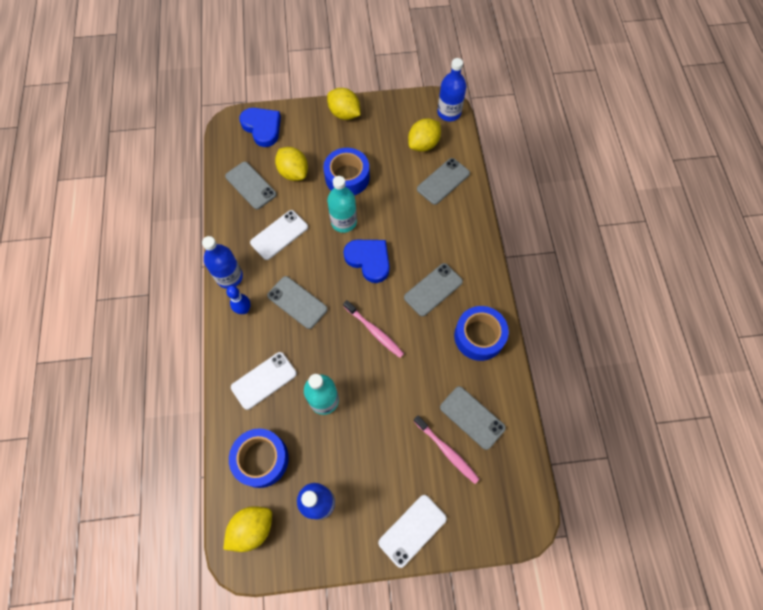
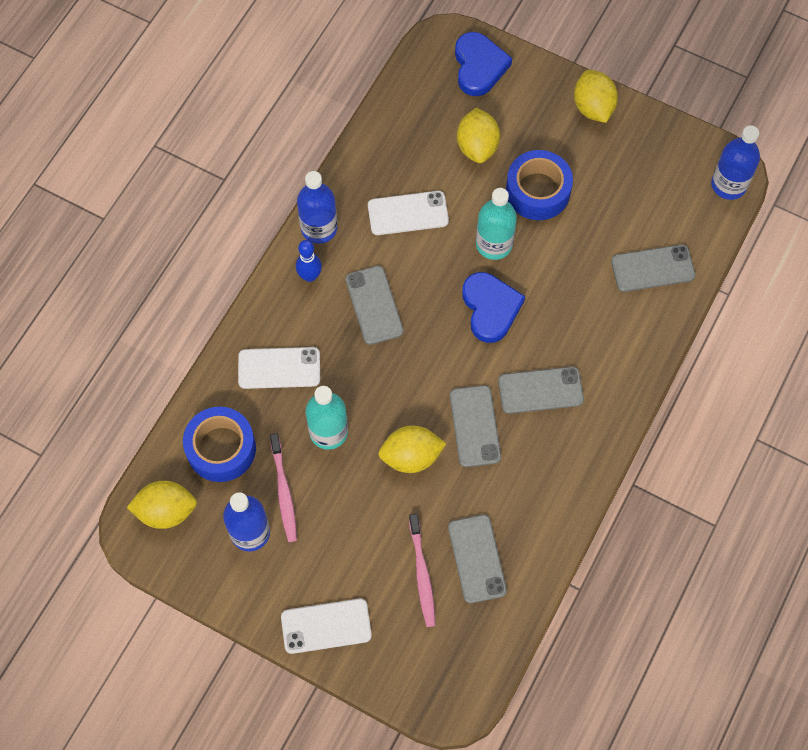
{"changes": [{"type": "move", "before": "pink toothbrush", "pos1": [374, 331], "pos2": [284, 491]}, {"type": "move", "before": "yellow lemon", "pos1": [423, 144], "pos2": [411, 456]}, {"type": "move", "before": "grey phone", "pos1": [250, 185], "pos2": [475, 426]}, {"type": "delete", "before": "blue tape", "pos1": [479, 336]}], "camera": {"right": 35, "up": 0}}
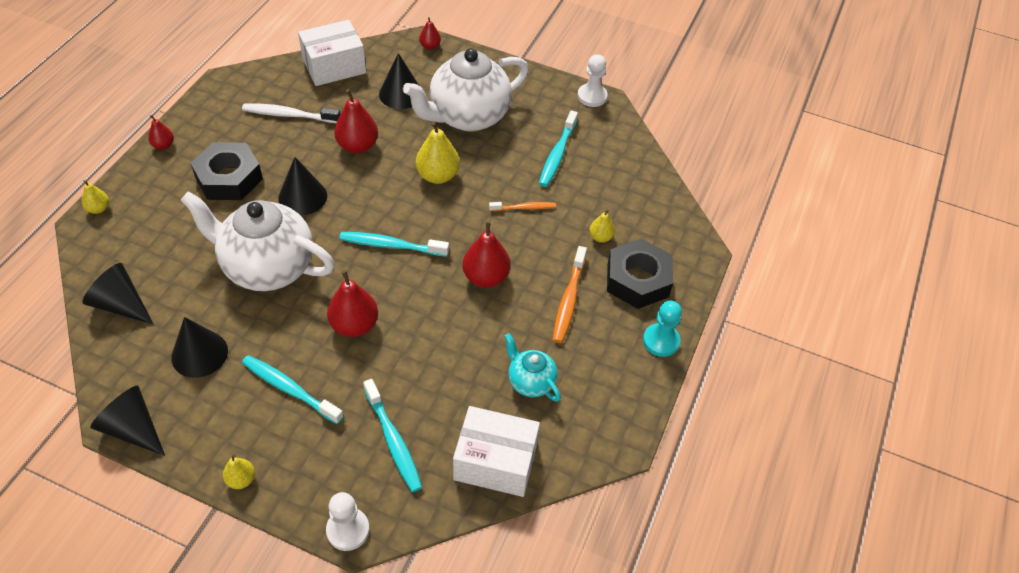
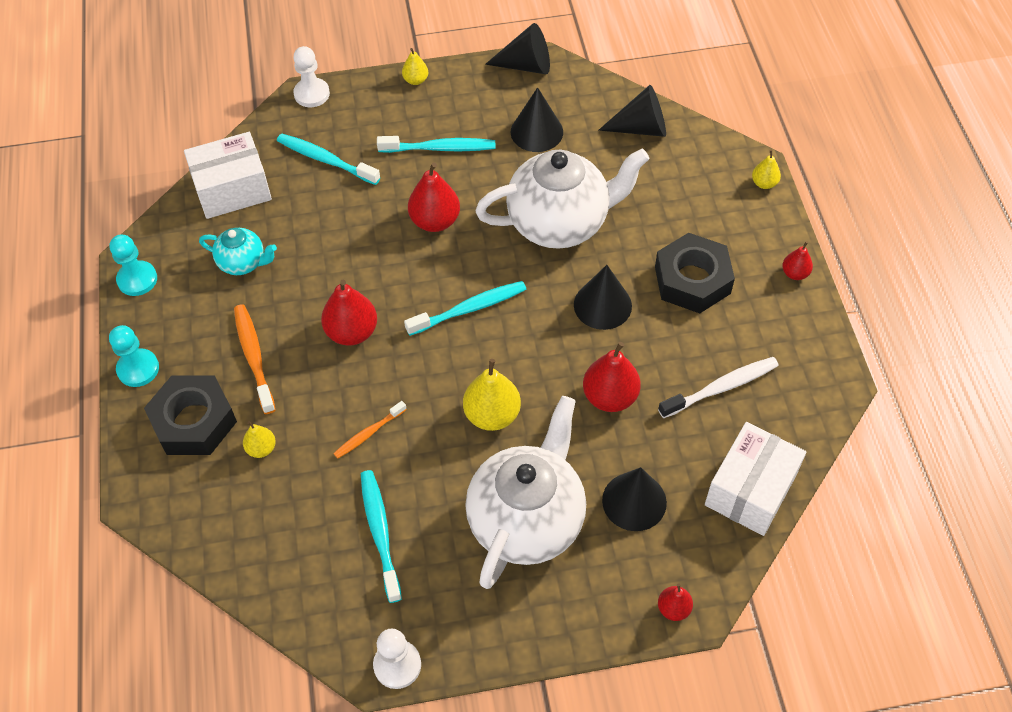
{"changes": [{"type": "insert", "after": "turquoise pawn", "pos2": [137, 279]}], "camera": {"right": 150, "up": 5}}
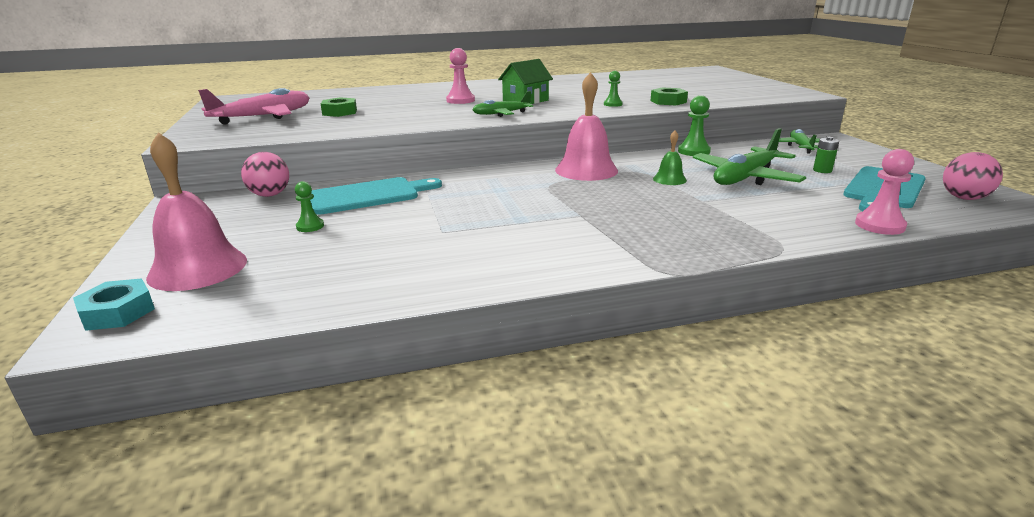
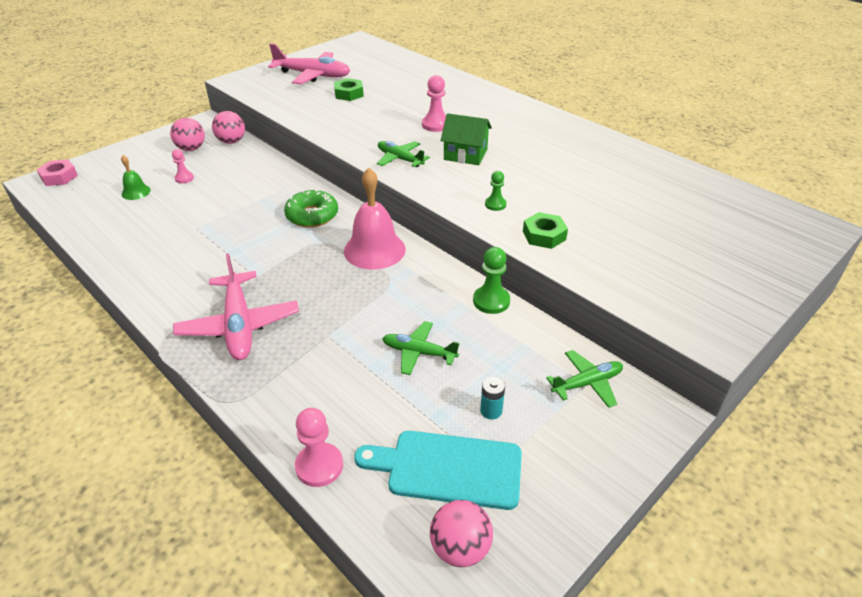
{"changes": [{"type": "recolor", "before": "turquoise nut", "after": "pink nut", "pos1": [118, 312], "pos2": [59, 177]}, {"type": "move", "before": "green bell", "pos1": [669, 179], "pos2": [136, 192]}, {"type": "insert", "after": "pink ball", "pos2": [191, 148]}, {"type": "recolor", "before": "green pawn", "after": "pink pawn", "pos1": [310, 226], "pos2": [184, 178]}, {"type": "insert", "after": "pink plane", "pos2": [239, 325]}, {"type": "insert", "after": "green donut", "pos2": [312, 215]}, {"type": "resize", "before": "green plane", "pos1": [745, 178], "pos2": [418, 352], "scale": 0.59}, {"type": "recolor", "before": "green battery", "after": "turquoise battery", "pos1": [822, 170], "pos2": [491, 411]}, {"type": "delete", "before": "pink bell", "pos1": [198, 268]}, {"type": "delete", "before": "turquoise cutting board", "pos1": [368, 196]}], "camera": {"right": 60, "up": 15}}
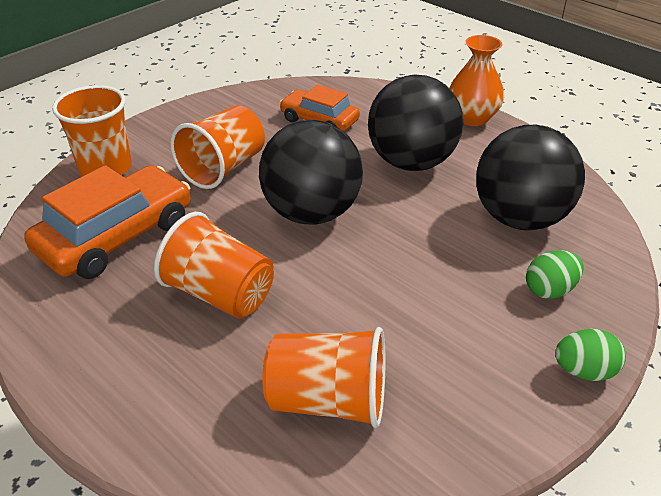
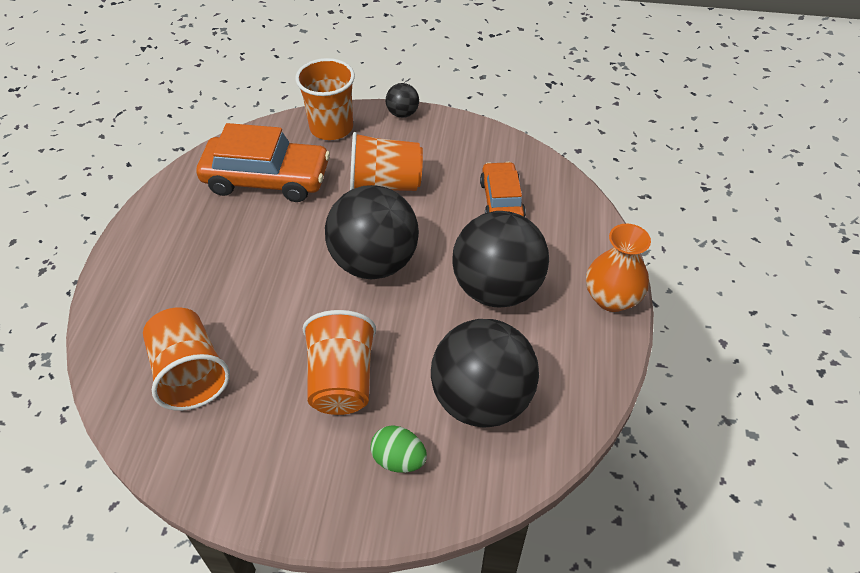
{"changes": [{"type": "move", "before": "orange cup", "pos1": [220, 294], "pos2": [342, 380]}, {"type": "insert", "after": "black ball", "pos2": [402, 113]}, {"type": "delete", "before": "green egg", "pos1": [584, 371]}], "camera": {"right": 55, "up": 10}}
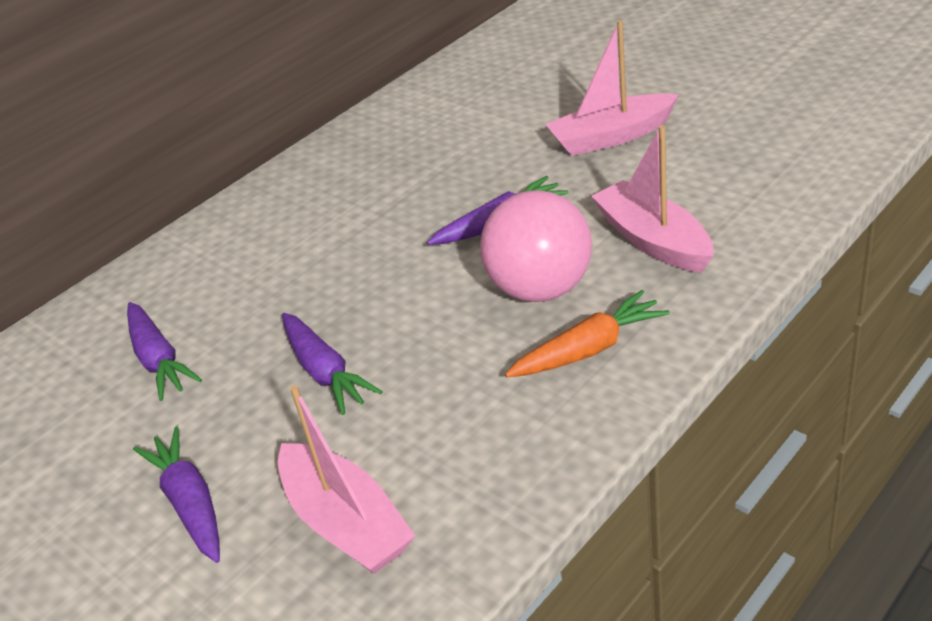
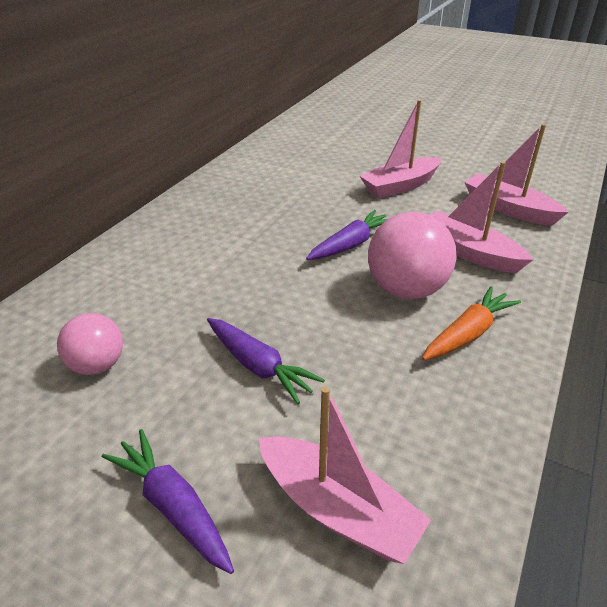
{"changes": [{"type": "replace", "before": "purple carrot", "after": "pink ball", "pos1": [158, 359], "pos2": [98, 365]}, {"type": "insert", "after": "pink boat", "pos2": [508, 209]}], "camera": {"right": -20, "up": 0}}
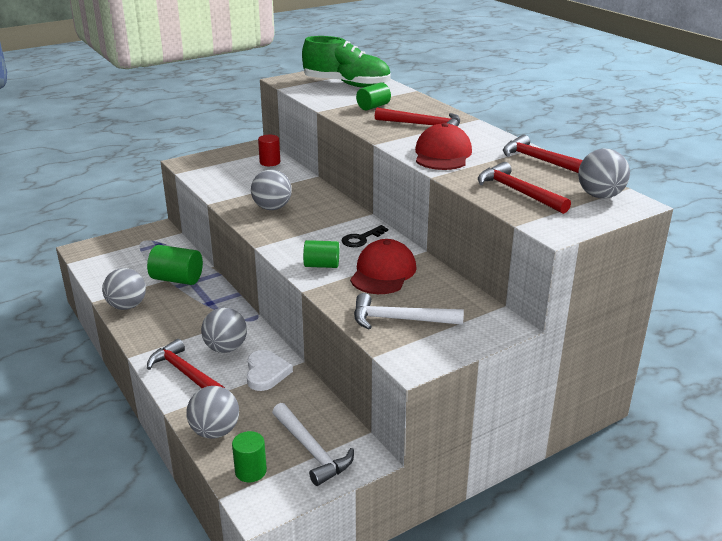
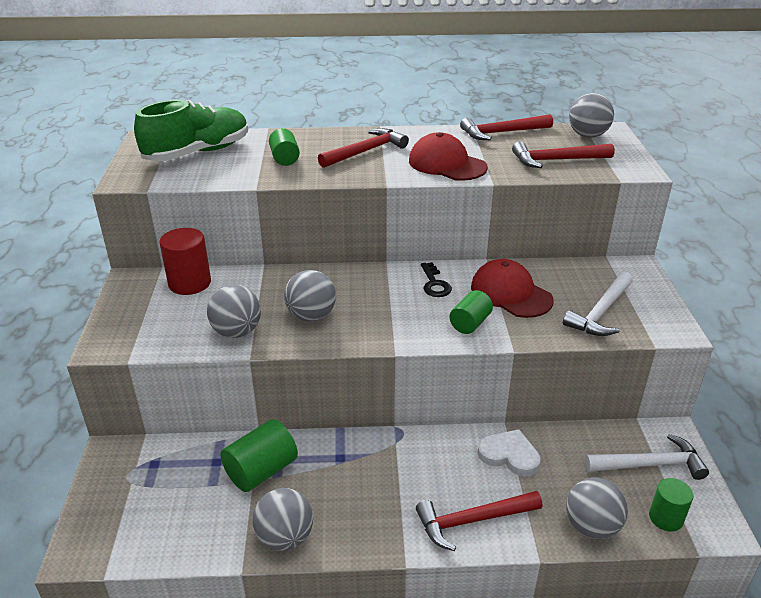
{"changes": [{"type": "resize", "before": "red cylinder", "pos1": [270, 162], "pos2": [189, 283], "scale": 1.53}, {"type": "move", "before": "grey ball", "pos1": [226, 348], "pos2": [237, 332]}], "camera": {"right": -60, "up": 5}}
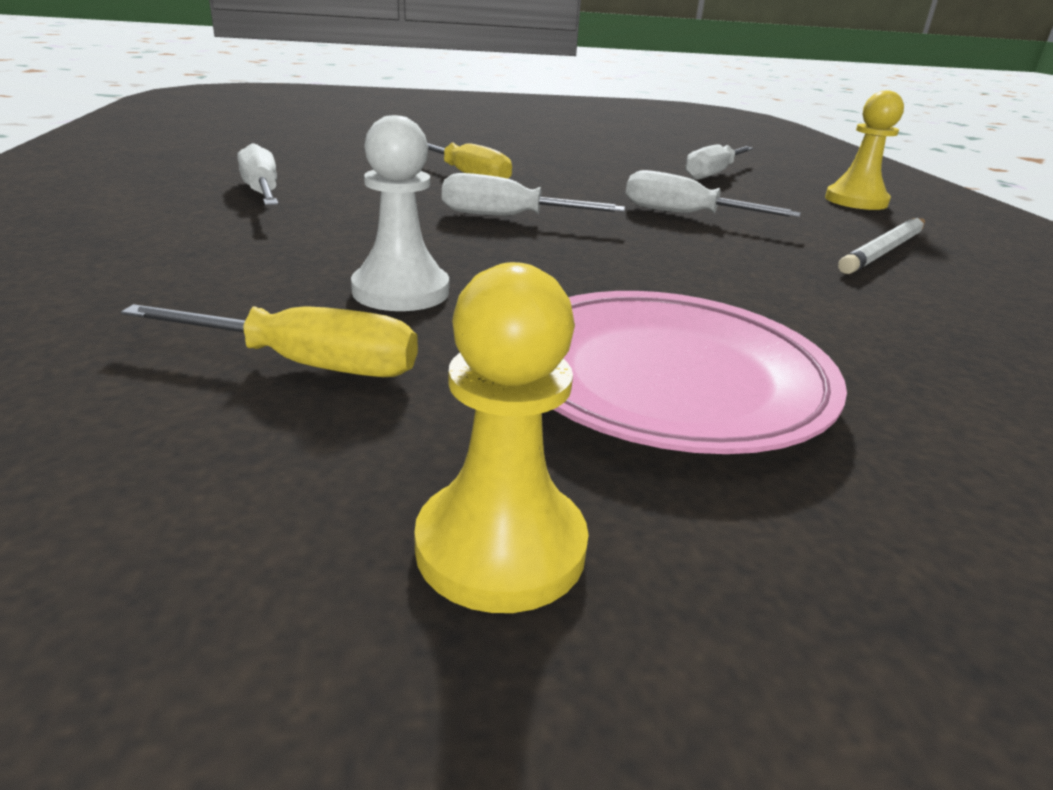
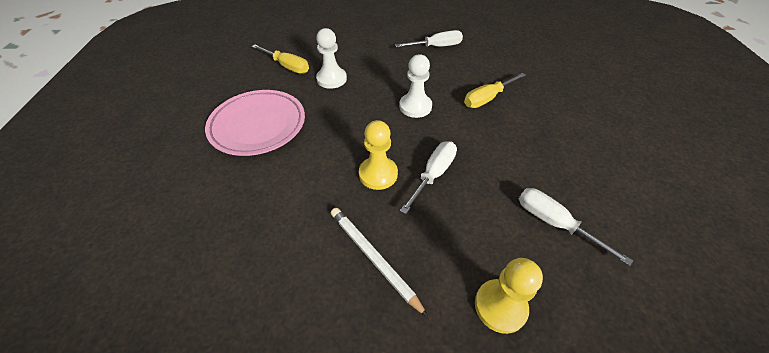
{"changes": [{"type": "rotate", "before": "yellow screwdriver", "pos1": [309, 365], "pos2": [287, 66], "turn": -75}, {"type": "move", "before": "yellow pawn", "pos1": [500, 547], "pos2": [378, 174]}, {"type": "replace", "before": "white screwdriver", "after": "white pawn", "pos1": [507, 217], "pos2": [415, 106]}], "camera": {"right": 100, "up": 20}}
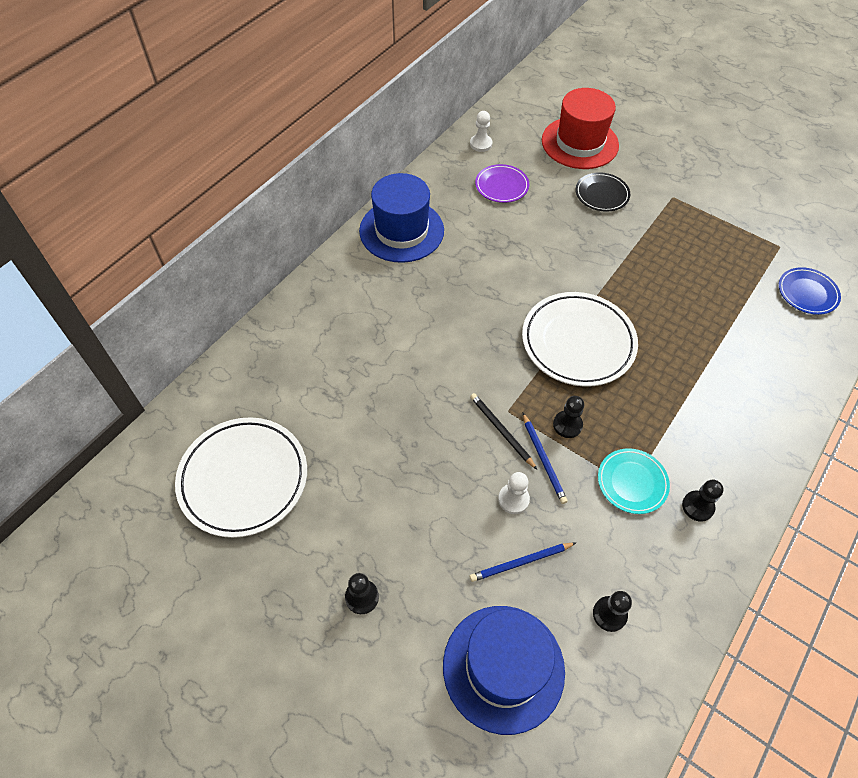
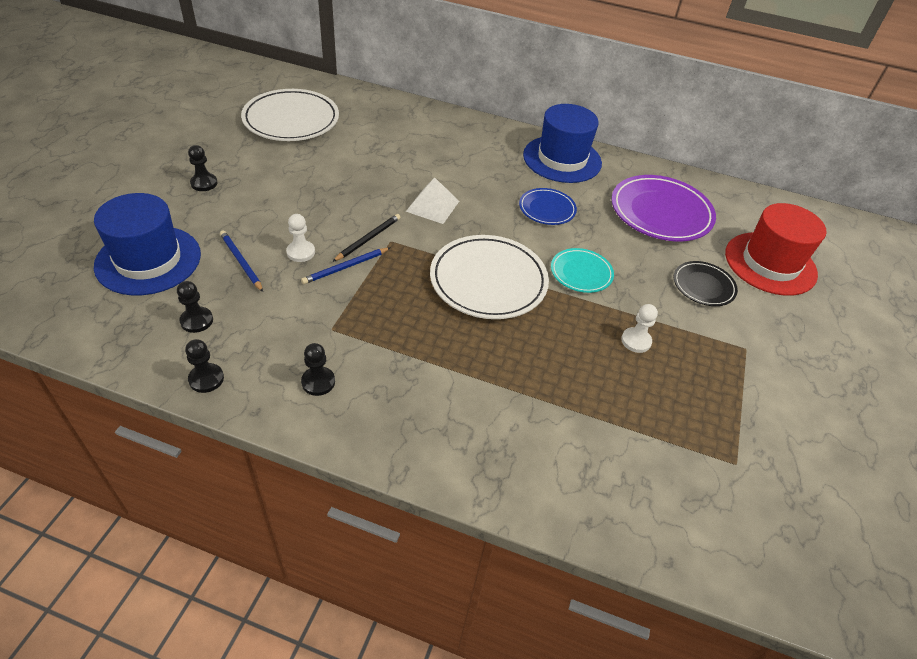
{"changes": [{"type": "move", "before": "black pawn", "pos1": [567, 425], "pos2": [206, 379]}, {"type": "insert", "after": "white pyramid", "pos2": [432, 206]}, {"type": "move", "before": "blue plate", "pos1": [807, 293], "pos2": [547, 209]}, {"type": "move", "before": "turquoise plate", "pos1": [632, 482], "pos2": [581, 273]}, {"type": "resize", "before": "purple plate", "pos1": [501, 186], "pos2": [661, 212], "scale": 1.82}, {"type": "move", "before": "white pawn", "pos1": [481, 144], "pos2": [636, 341]}], "camera": {"right": 70, "up": -10}}
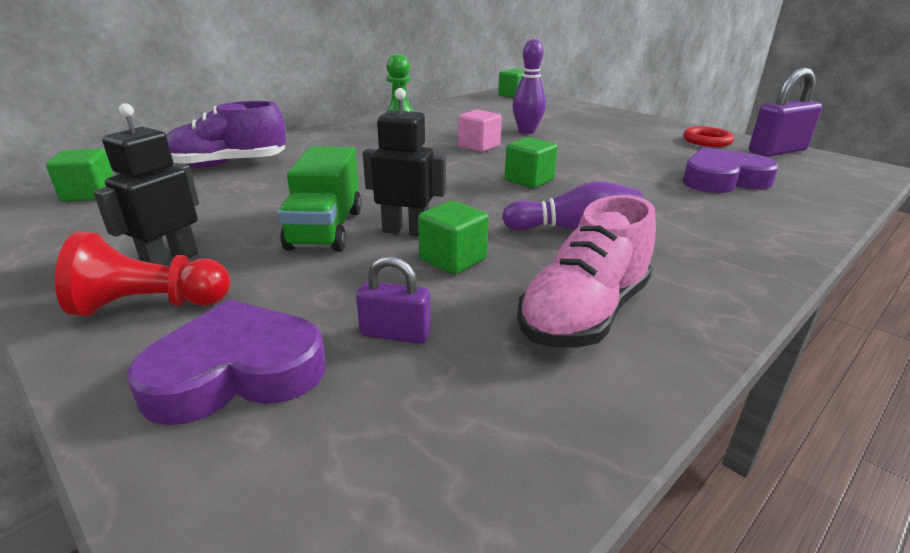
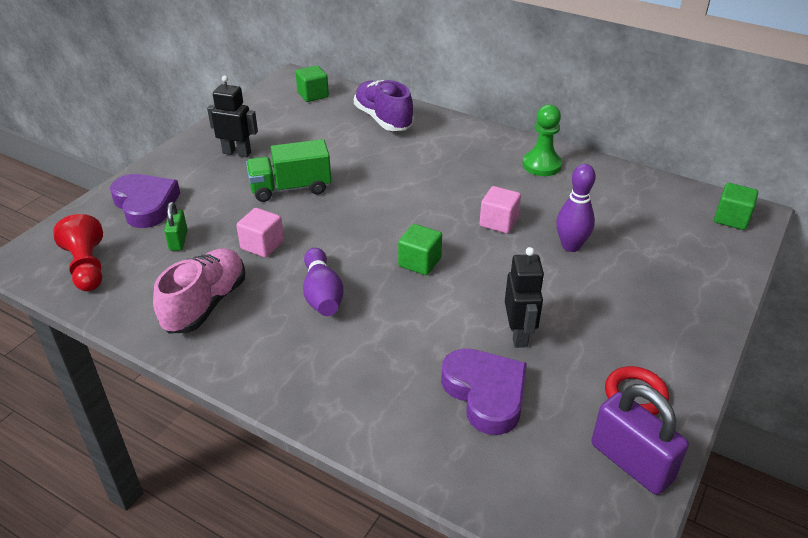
{"changes": [{"type": "move", "before": "red pawn", "pos1": [150, 305], "pos2": [87, 267]}, {"type": "rotate", "before": "pink shoe", "pos1": [584, 314], "pos2": [205, 304], "turn": 90}, {"type": "recolor", "before": "purple padlock", "after": "green padlock", "pos1": [395, 334], "pos2": [178, 240]}, {"type": "recolor", "before": "green cube", "after": "pink cube", "pos1": [453, 259], "pos2": [262, 245]}, {"type": "move", "before": "black robot", "pos1": [406, 231], "pos2": [518, 334]}], "camera": {"right": 75, "up": 10}}
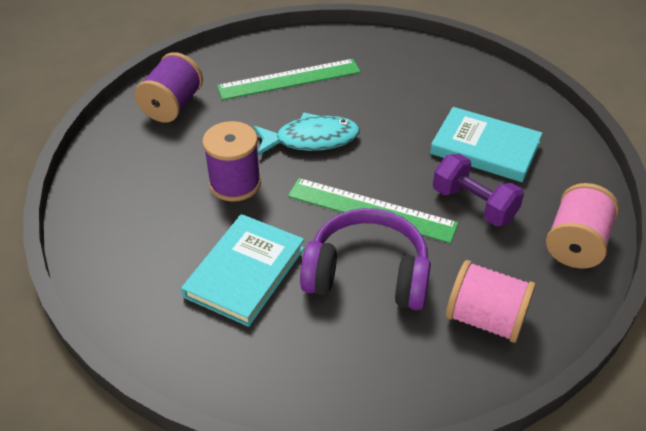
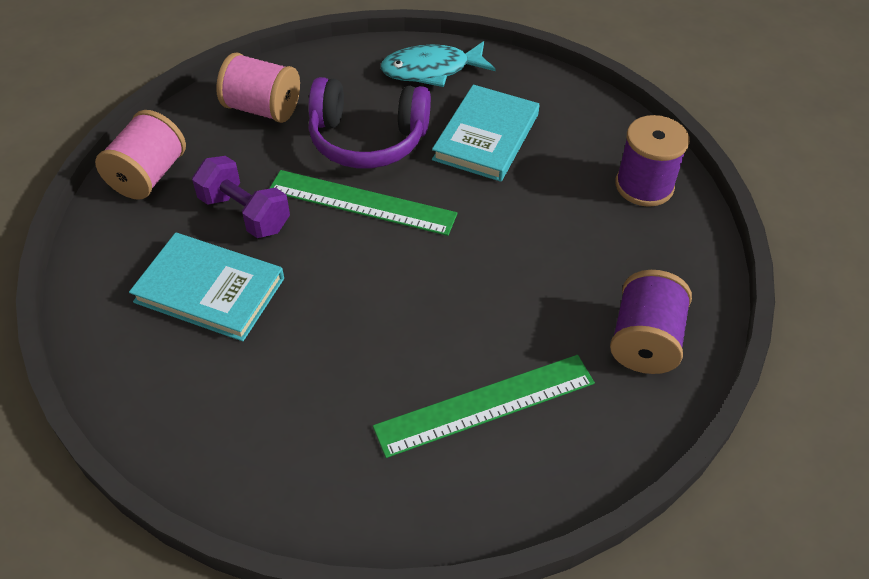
{"changes": [{"type": "move", "before": "turquoise fish", "pos1": [311, 139], "pos2": [431, 70]}, {"type": "move", "before": "purple spool", "pos1": [235, 183], "pos2": [644, 186]}], "camera": {"right": 175, "up": 5}}
